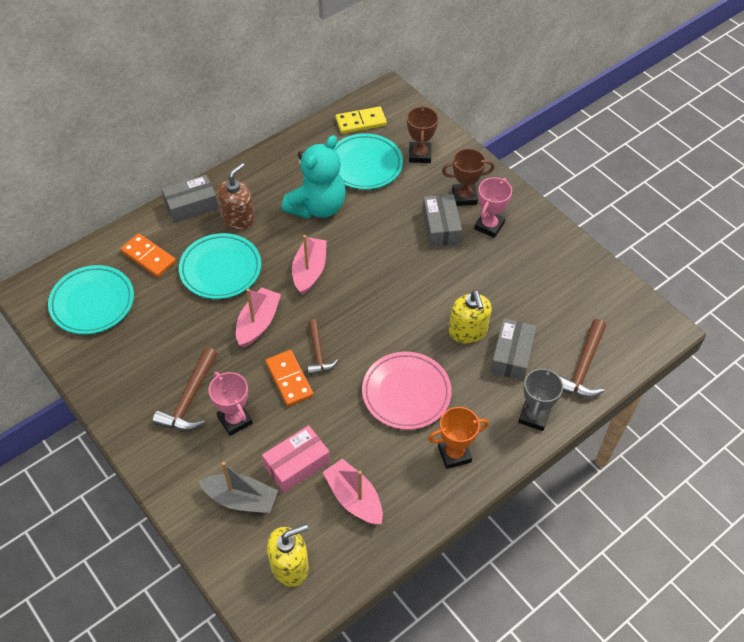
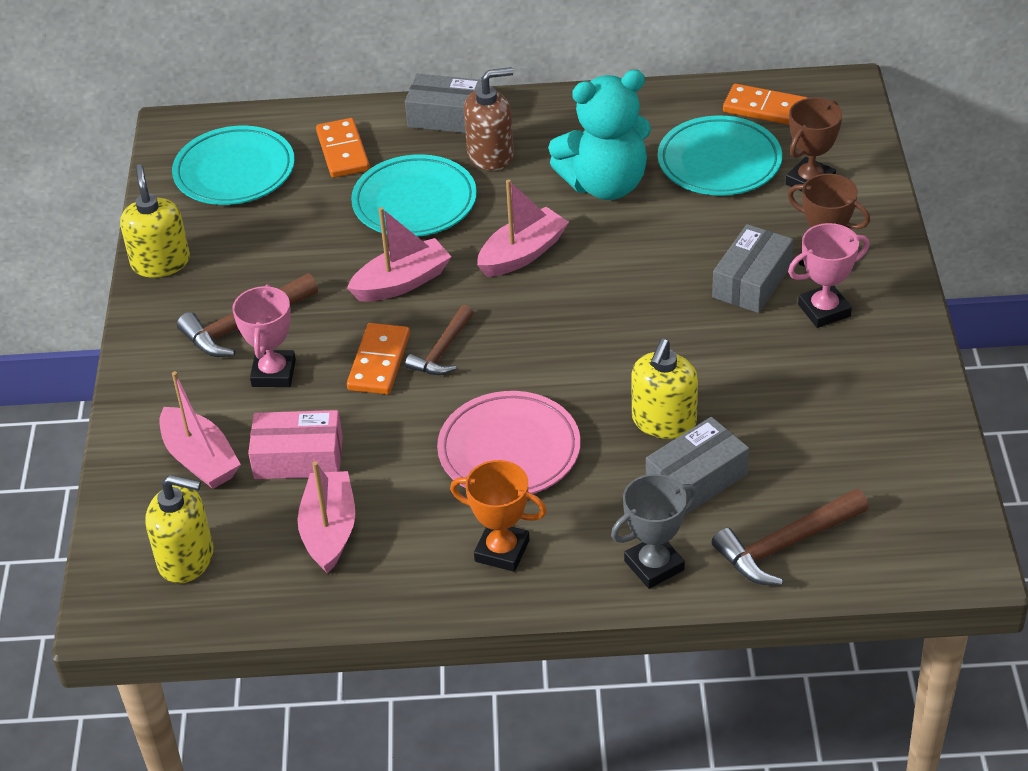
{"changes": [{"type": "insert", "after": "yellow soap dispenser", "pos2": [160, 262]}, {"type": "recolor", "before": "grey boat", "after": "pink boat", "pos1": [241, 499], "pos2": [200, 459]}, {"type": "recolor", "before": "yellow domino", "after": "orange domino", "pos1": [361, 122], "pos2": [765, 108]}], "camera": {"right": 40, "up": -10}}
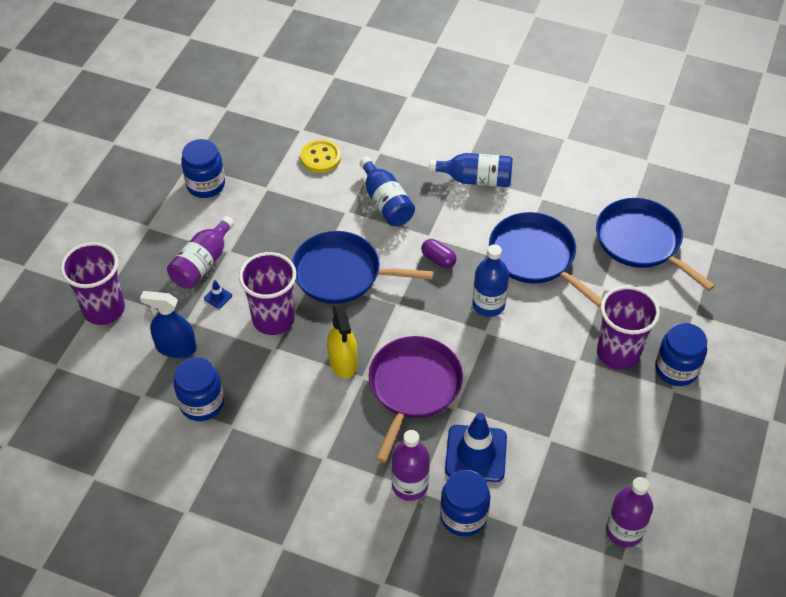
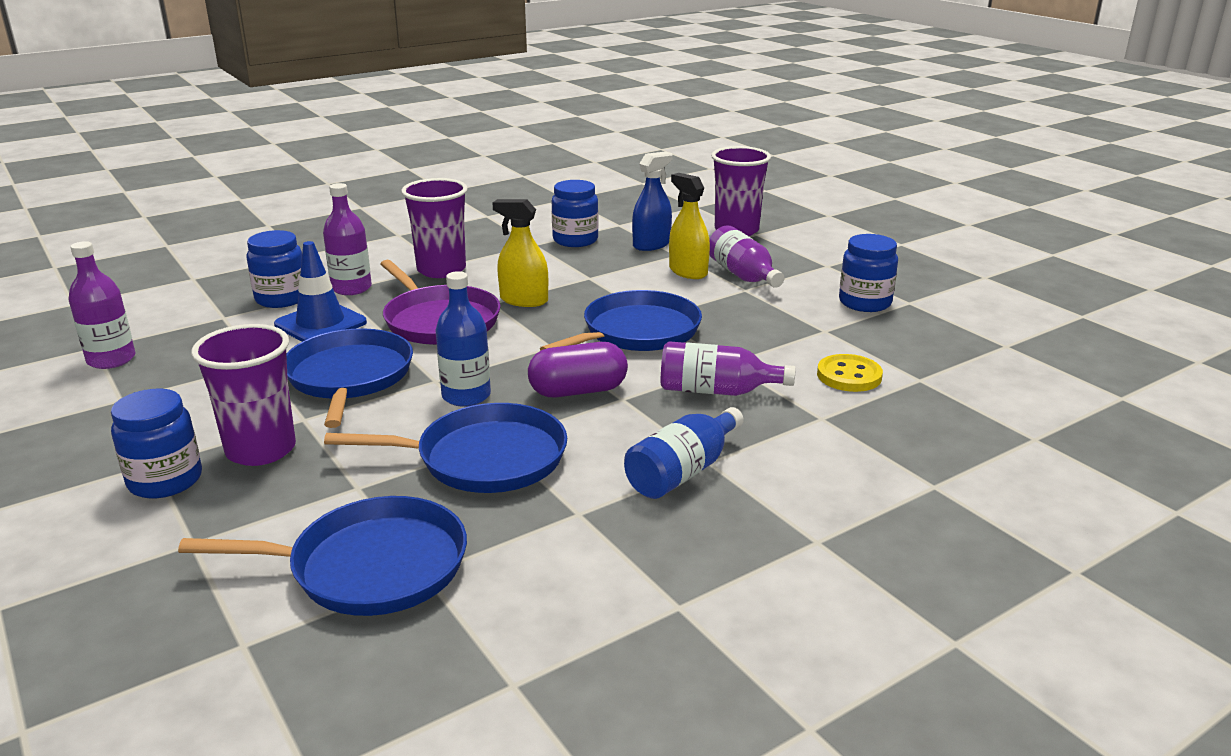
{"changes": [{"type": "insert", "after": "blue pan", "pos2": [349, 377]}, {"type": "move", "before": "purple cup", "pos1": [273, 319], "pos2": [441, 270]}, {"type": "resize", "before": "purple capsule", "pos1": [438, 259], "pos2": [578, 391], "scale": 1.69}, {"type": "recolor", "before": "blue bottle", "after": "purple bottle", "pos1": [386, 202], "pos2": [716, 391]}, {"type": "replace", "before": "blue traffic cone", "after": "yellow spray bottle", "pos1": [218, 297], "pos2": [688, 271]}], "camera": {"right": 125, "up": -25}}
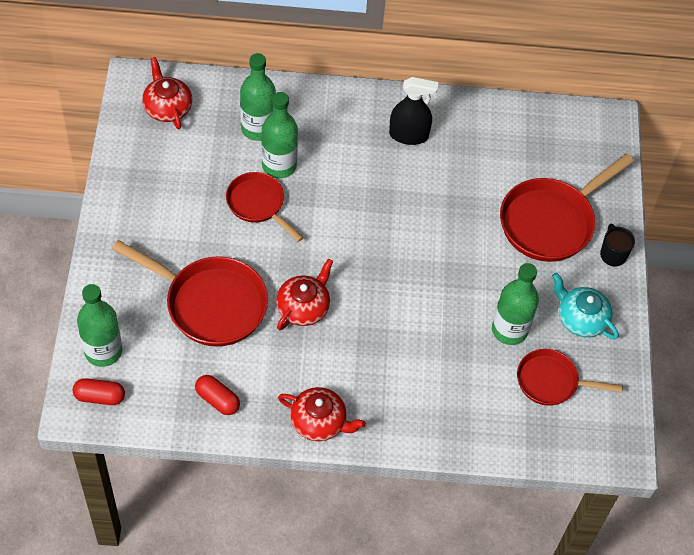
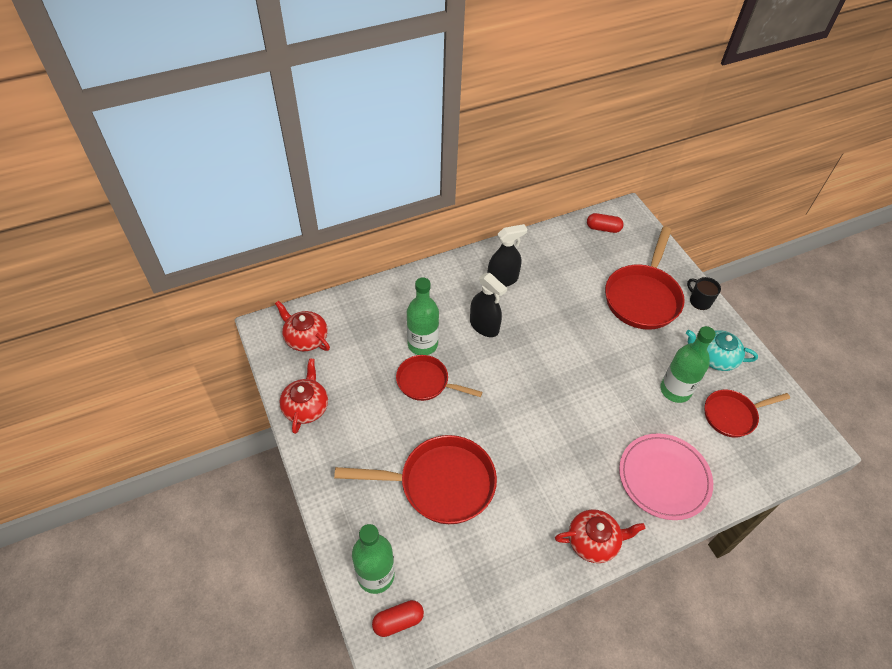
{"changes": [{"type": "move", "before": "red teapot", "pos1": [303, 307], "pos2": [306, 407]}, {"type": "insert", "after": "black spray bottle", "pos2": [484, 326]}, {"type": "move", "before": "red capsule", "pos1": [217, 400], "pos2": [603, 228]}, {"type": "insert", "after": "pink plate", "pos2": [664, 478]}, {"type": "delete", "before": "green bottle", "pos1": [258, 128]}], "camera": {"right": -25, "up": -5}}
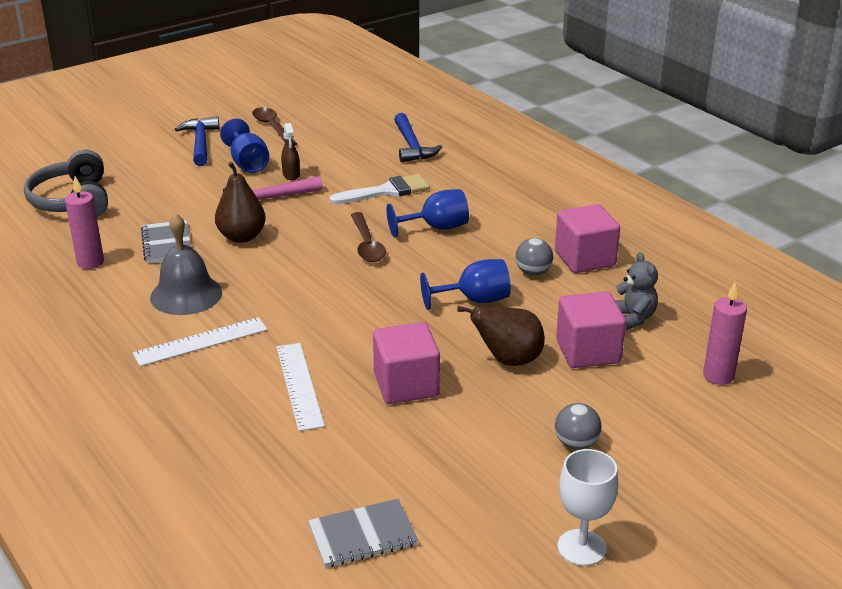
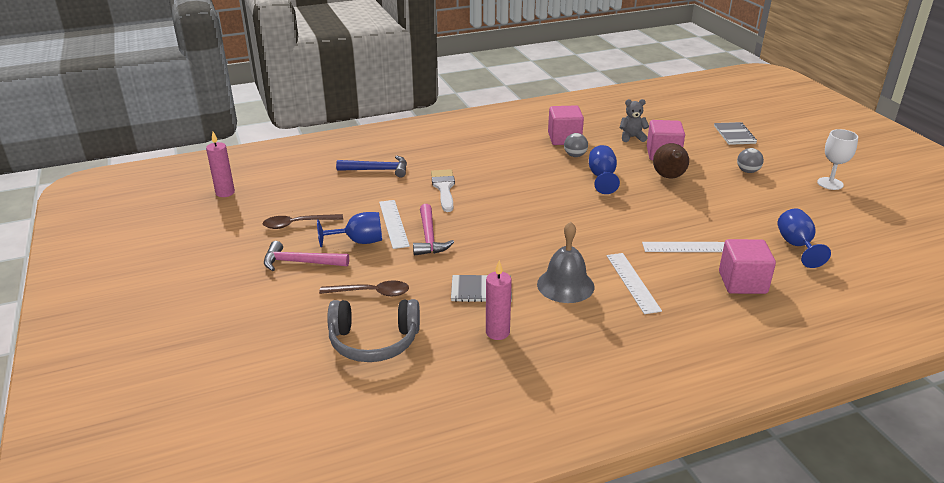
{"changes": [{"type": "move", "before": "pink candle", "pos1": [718, 376], "pos2": [225, 193]}, {"type": "recolor", "before": "blue hammer", "after": "pink hammer", "pos1": [200, 143], "pos2": [300, 262]}, {"type": "move", "before": "brown spoon", "pos1": [367, 244], "pos2": [371, 293]}, {"type": "replace", "before": "brown spray bottle", "after": "white ruler", "pos1": [291, 175], "pos2": [393, 223]}, {"type": "move", "before": "grey notebook", "pos1": [362, 535], "pos2": [734, 135]}, {"type": "move", "before": "pink cube", "pos1": [406, 385], "pos2": [742, 282]}, {"type": "move", "before": "blue goblet", "pos1": [436, 228], "pos2": [796, 246]}, {"type": "delete", "before": "brown pear", "pos1": [242, 237]}], "camera": {"right": -75, "up": 0}}
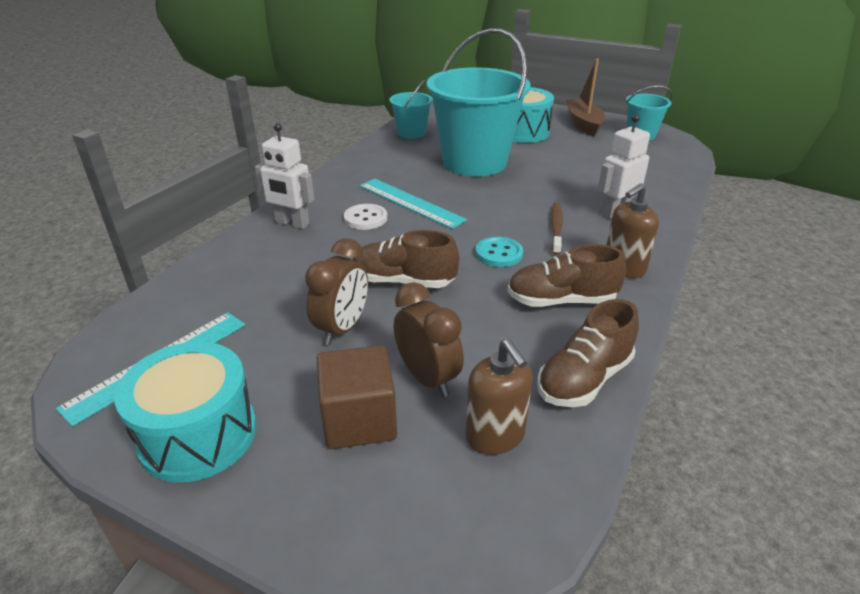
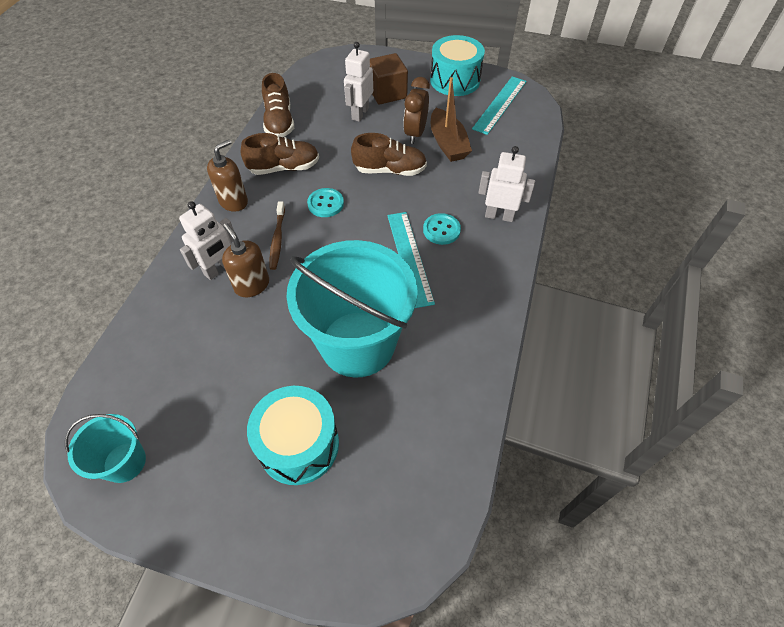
{"changes": [{"type": "move", "before": "brown soap dispenser", "pos1": [495, 436], "pos2": [252, 285]}, {"type": "rotate", "before": "brown shoe", "pos1": [584, 379], "pos2": [279, 122], "turn": 135}, {"type": "replace", "before": "brown clock", "after": "white robot", "pos1": [427, 378], "pos2": [360, 113]}, {"type": "rotate", "before": "turquoise ruler", "pos1": [411, 202], "pos2": [409, 257], "turn": 45}, {"type": "recolor", "before": "white button", "after": "turquoise button", "pos1": [365, 218], "pos2": [441, 230]}, {"type": "move", "before": "brown boat", "pos1": [583, 124], "pos2": [448, 143]}, {"type": "delete", "before": "turquoise bucket", "pos1": [411, 133]}], "camera": {"right": 170, "up": 20}}
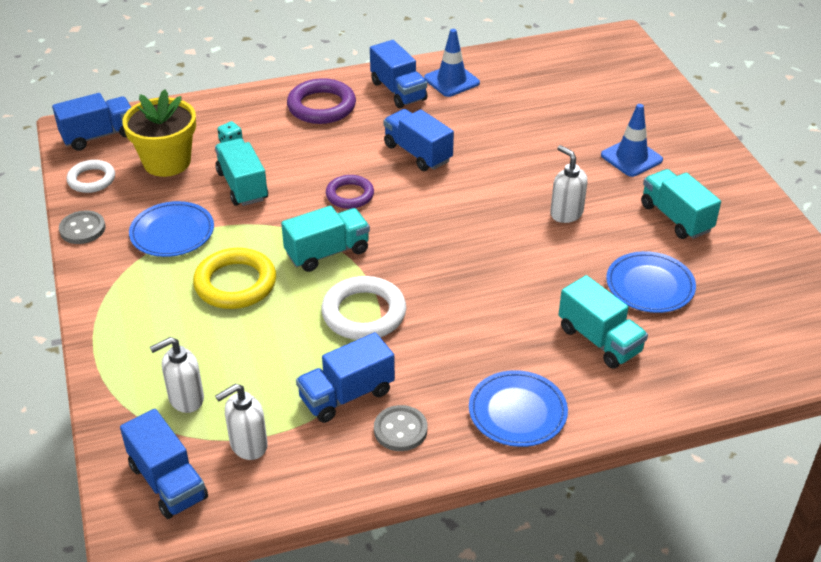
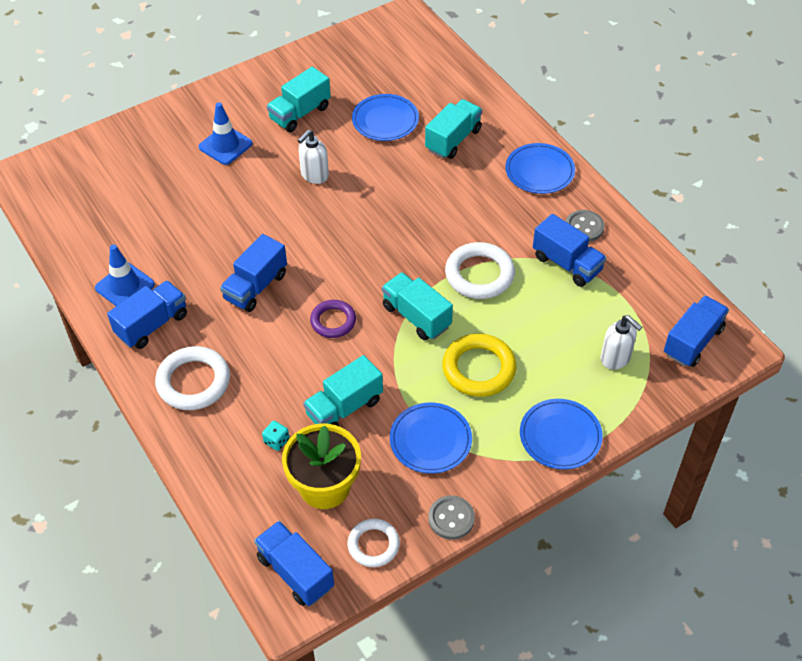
{"changes": [{"type": "recolor", "before": "purple ring", "after": "white ring", "pos1": [321, 106], "pos2": [193, 382]}, {"type": "insert", "after": "blue plate", "pos2": [560, 436]}, {"type": "delete", "before": "white soap dispenser", "pos1": [248, 445]}], "camera": {"right": -105, "up": 10}}
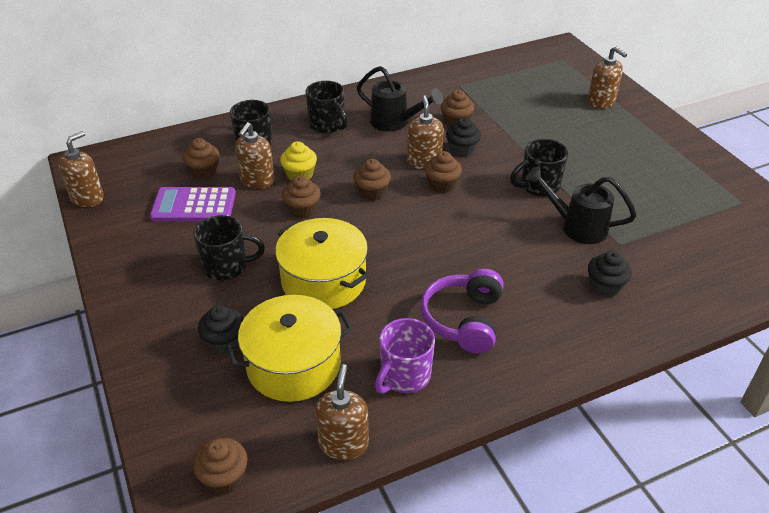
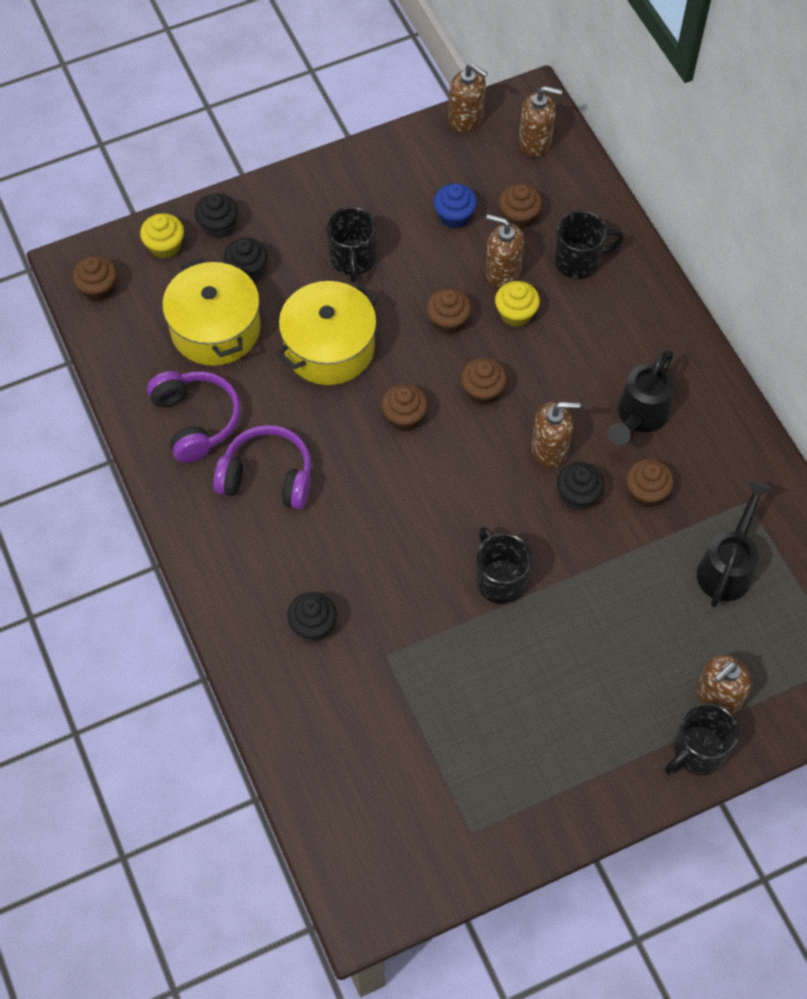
{"changes": [{"type": "insert", "after": "yellow cupcake", "pos2": [165, 246]}, {"type": "replace", "before": "purple mug", "after": "purple headphones", "pos1": [404, 376], "pos2": [196, 421]}, {"type": "insert", "after": "black cupcake", "pos2": [218, 226]}, {"type": "move", "before": "brown cupcake", "pos1": [442, 185], "pos2": [404, 417]}, {"type": "replace", "before": "purple calculator", "after": "blue cupcake", "pos1": [194, 205], "pos2": [454, 216]}, {"type": "move", "before": "brown soap dispenser", "pos1": [343, 443], "pos2": [535, 141]}, {"type": "move", "before": "black mug", "pos1": [327, 125], "pos2": [697, 751]}, {"type": "move", "before": "black watering can", "pos1": [576, 226], "pos2": [728, 566]}], "camera": {"right": 90, "up": 20}}
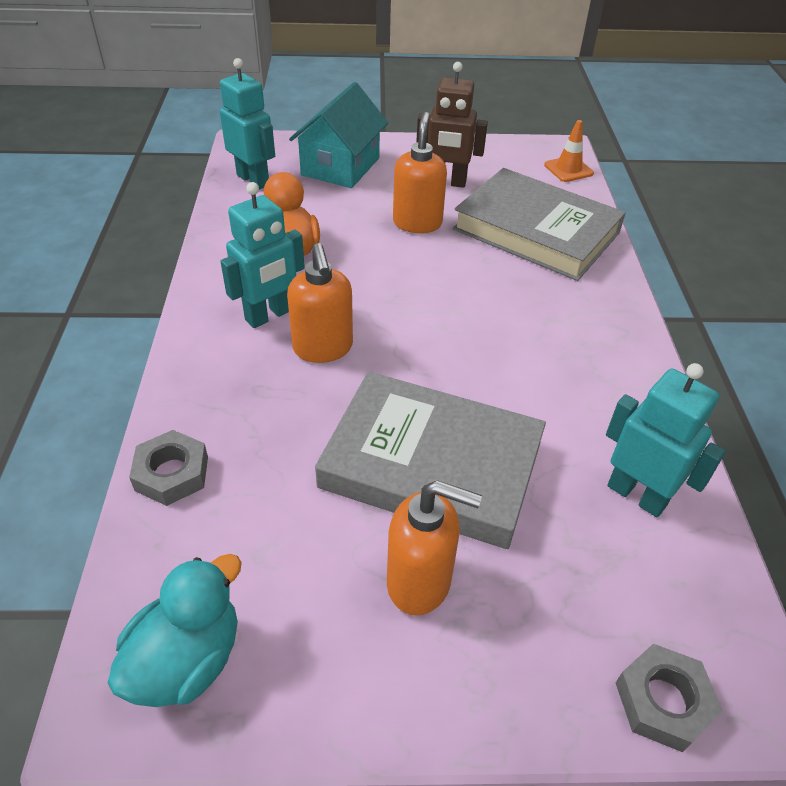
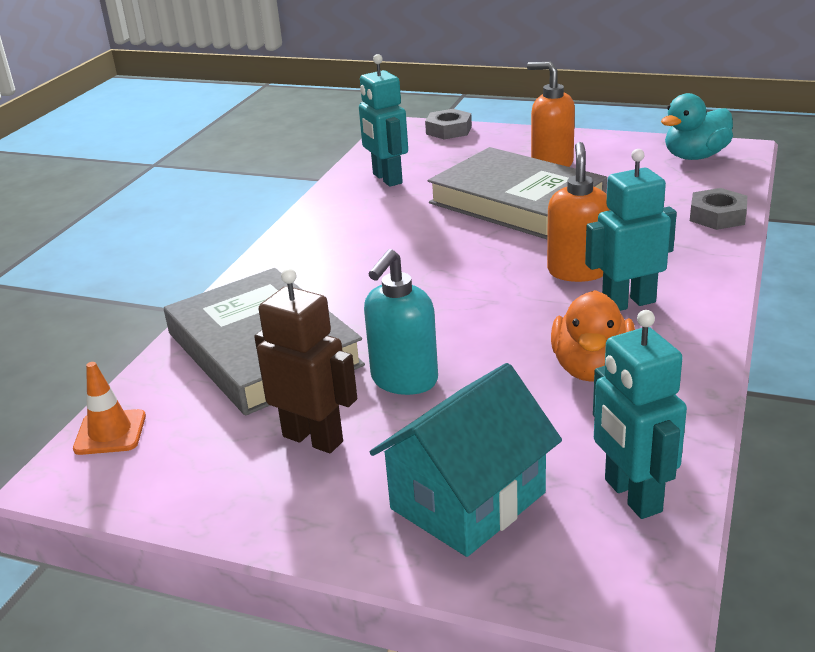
{"changes": [{"type": "recolor", "before": "orange soap dispenser", "after": "turquoise soap dispenser", "pos1": [417, 223], "pos2": [404, 380]}], "camera": {"right": -155, "up": -15}}
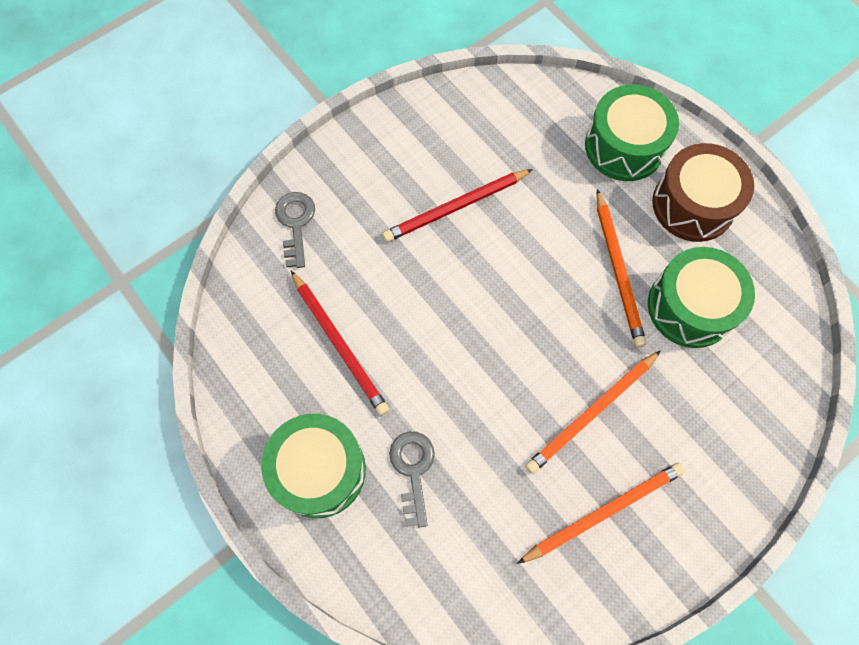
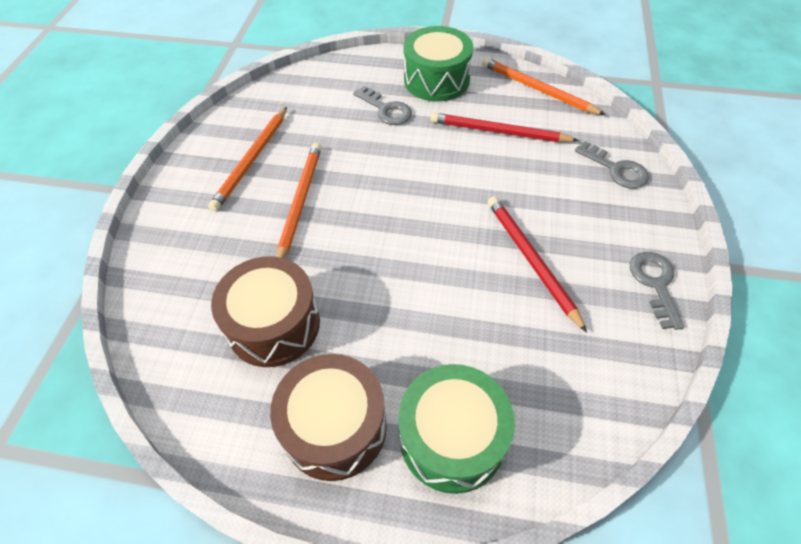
{"changes": [{"type": "recolor", "before": "green drum", "after": "brown drum", "pos1": [690, 307], "pos2": [273, 324]}, {"type": "move", "before": "orange pencil", "pos1": [618, 270], "pos2": [537, 89]}, {"type": "rotate", "before": "red pencil", "pos1": [456, 207], "pos2": [531, 260], "turn": -45}, {"type": "insert", "after": "grey key", "pos2": [654, 283]}], "camera": {"right": 140, "up": -15}}
